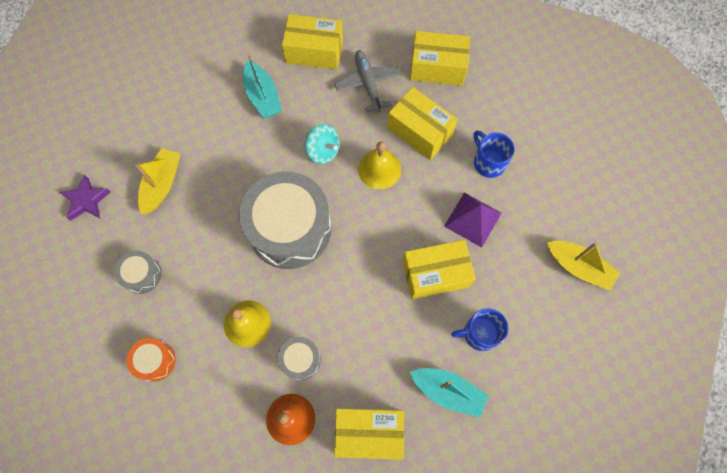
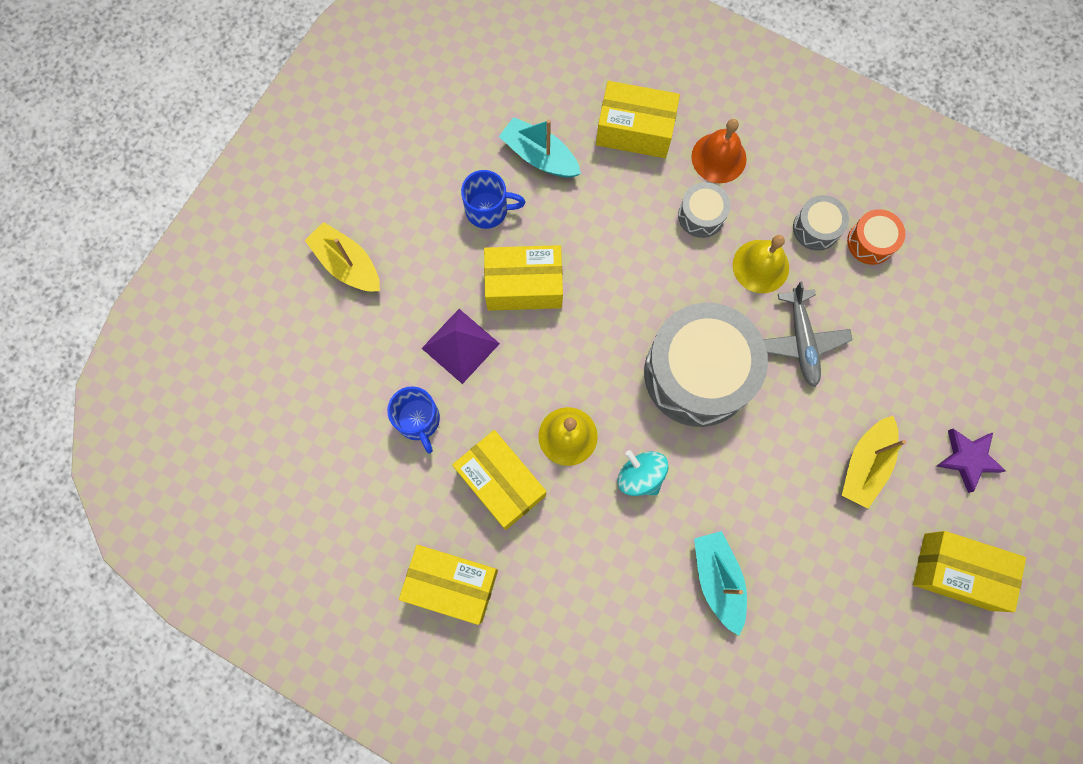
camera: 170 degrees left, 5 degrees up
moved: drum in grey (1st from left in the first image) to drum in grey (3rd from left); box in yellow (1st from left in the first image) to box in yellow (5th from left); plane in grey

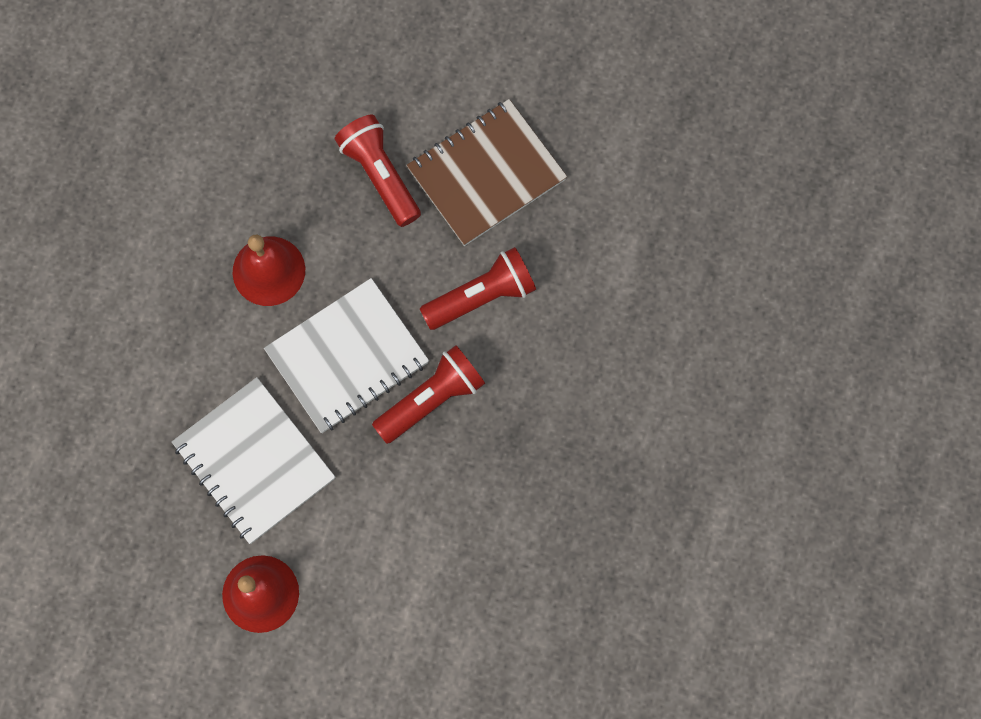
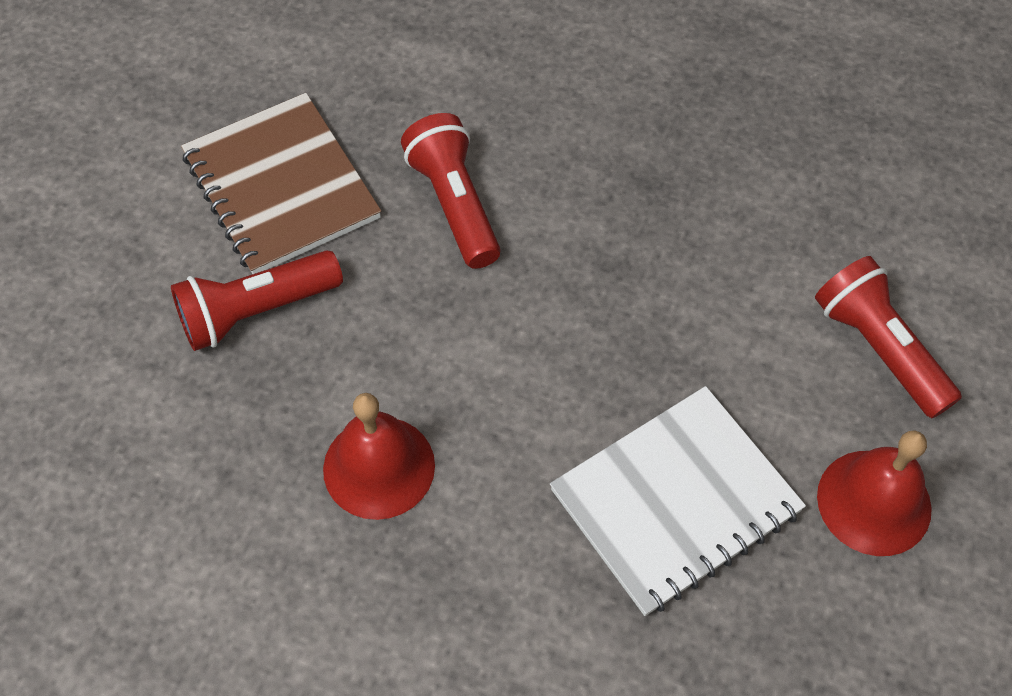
camera: 85 degrees left, 15 degrees down
removed: notebook in white (2nd from left)
moved: flashlight in red (2nd from left in the first image) to flashlight in red (3rd from left)

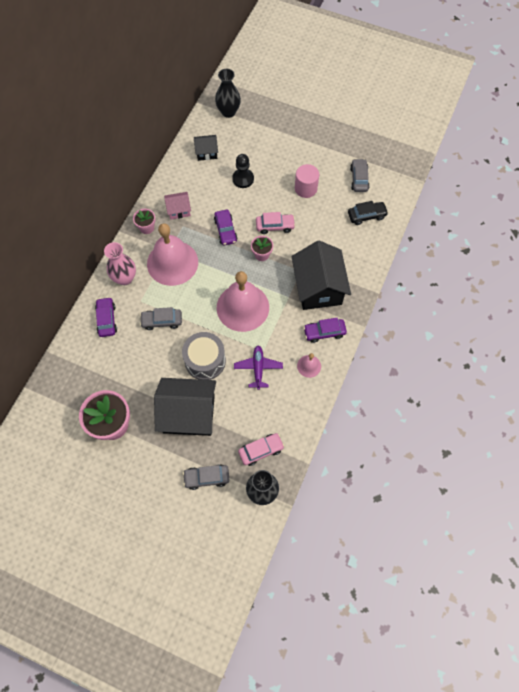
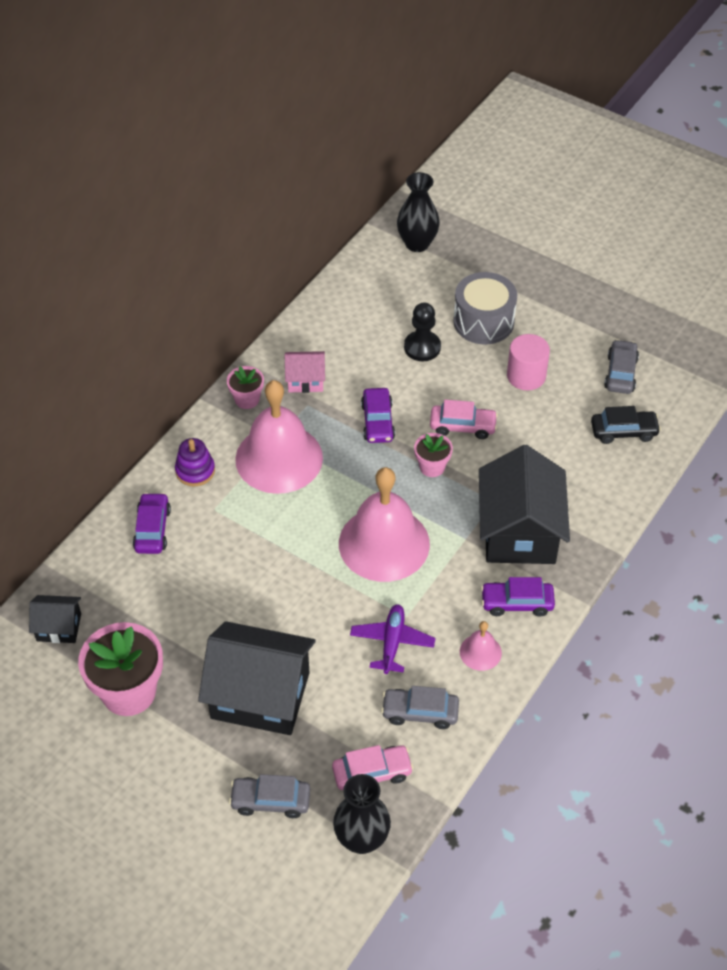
camera: 10 degrees right, 15 degrees down
moved: car in grey (1st from left in the first image) to car in grey (2nd from left); drum in grey; house in black (2nd from left in the first image) to house in black (1st from left)
replaced: vase in pink to stacking toy in purple

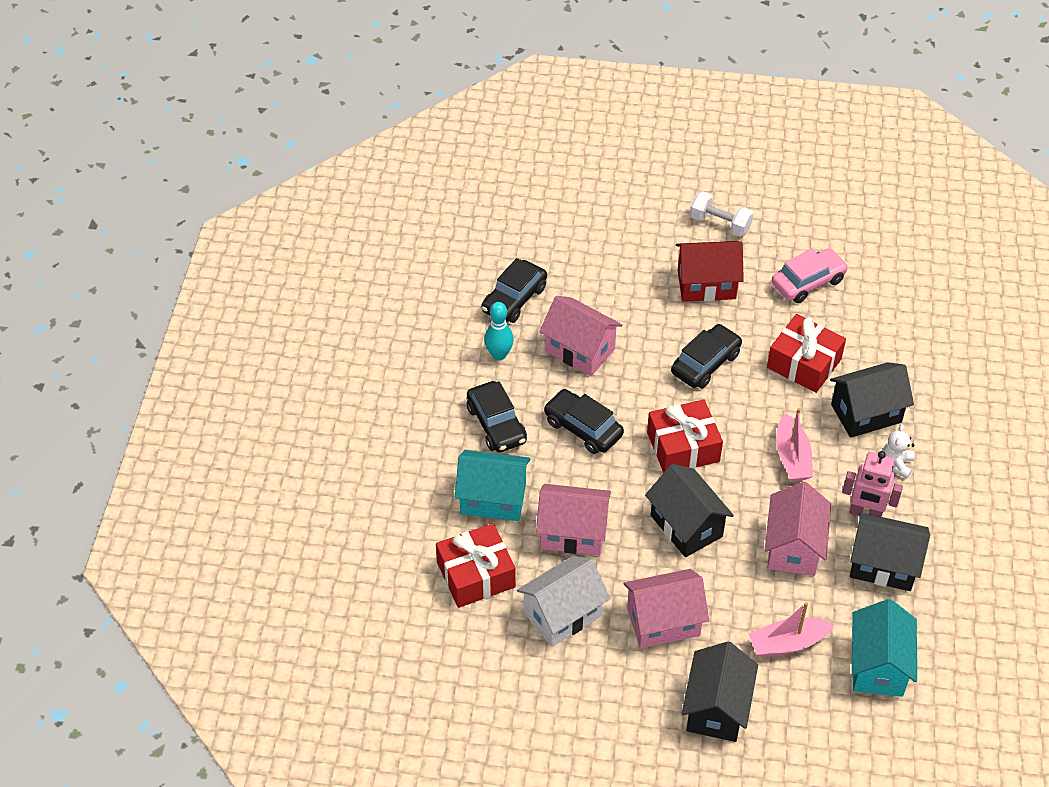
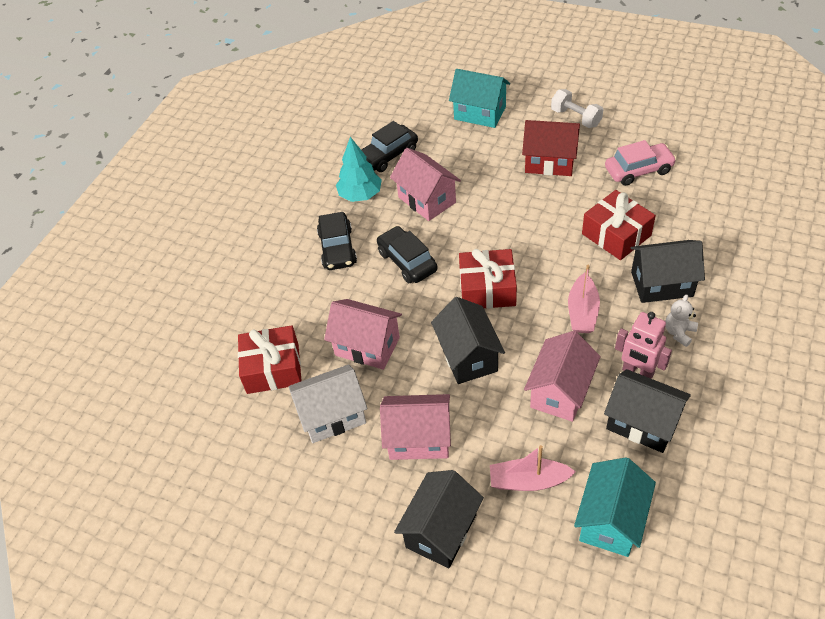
camera: 20 degrees right, 0 degrees up
removed: car in black (4th from left)
moved: house in turquoise (1st from left)
replaced: bowling pin in turquoise to tree in turquoise

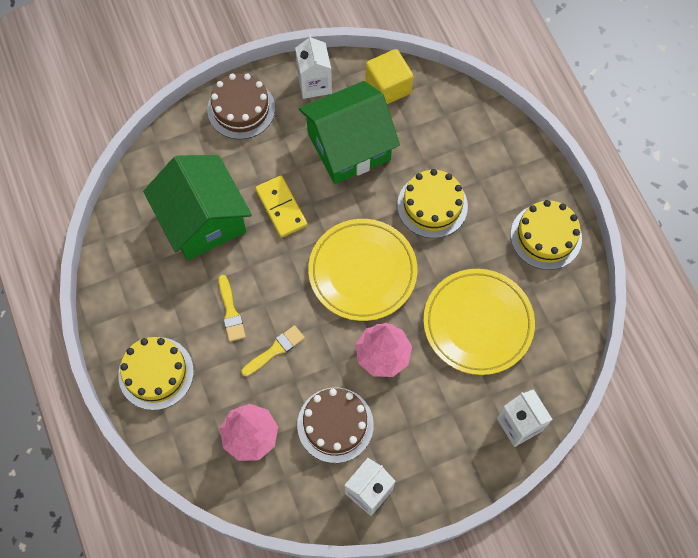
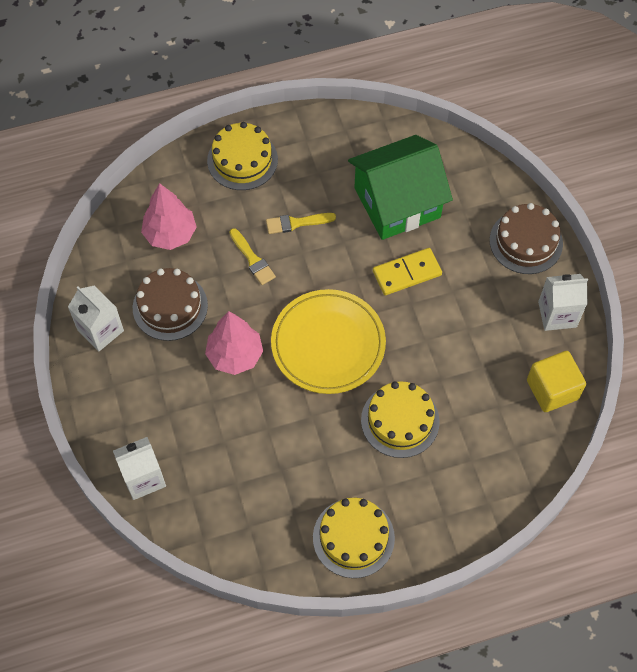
camera: 95 degrees right, 5 degrees down
removed: house in green (2nd from left); plate in yellow (2nd from left)

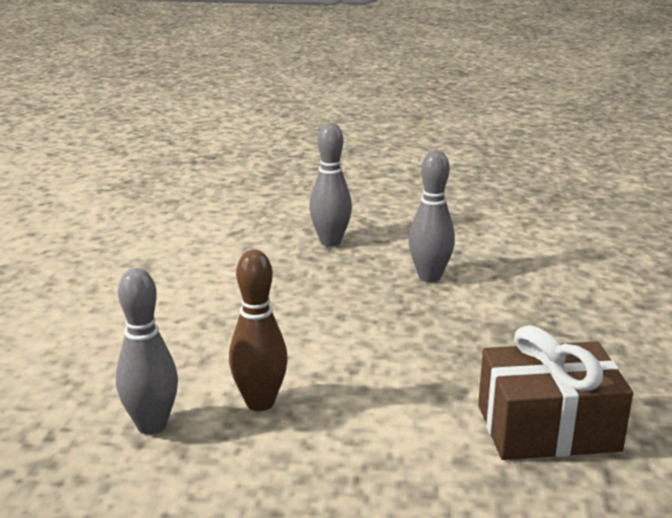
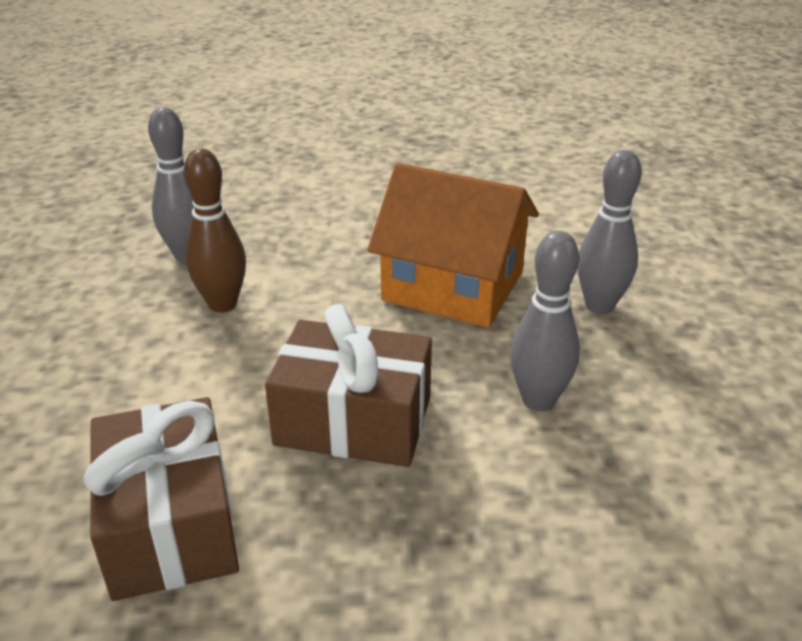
camera: 80 degrees right, 10 degrees up
added: gift in brown (2nd from left); house in orange

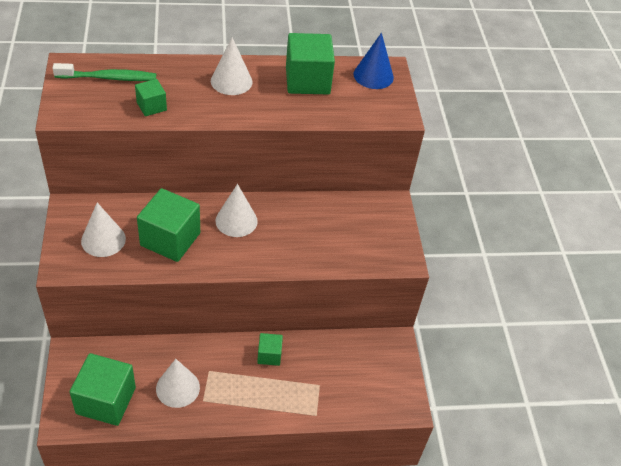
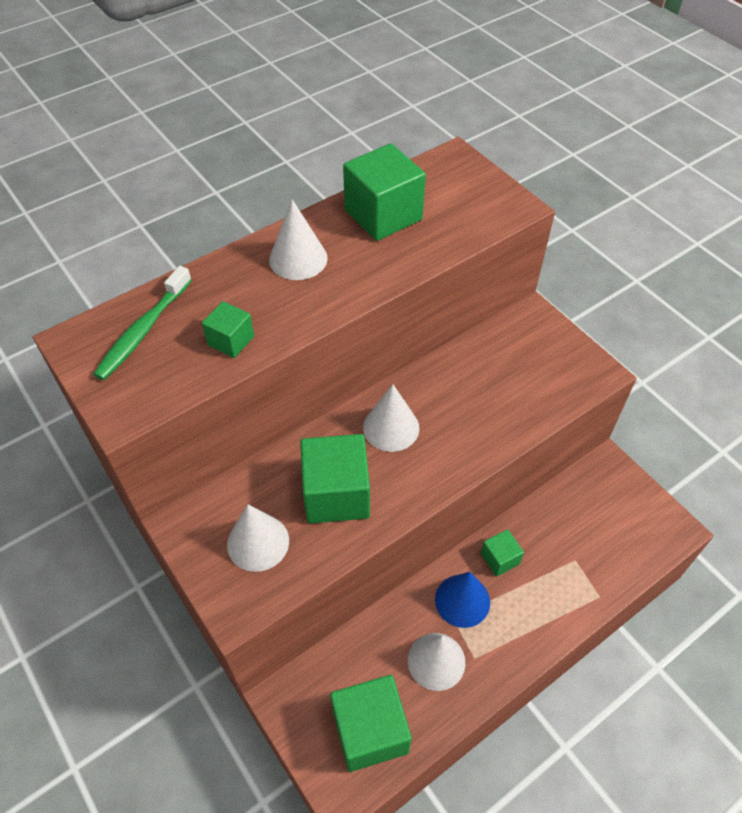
camera: 25 degrees left, 5 degrees up
moved: cone in blue
turned: toothbrush in green 150 degrees clockwise

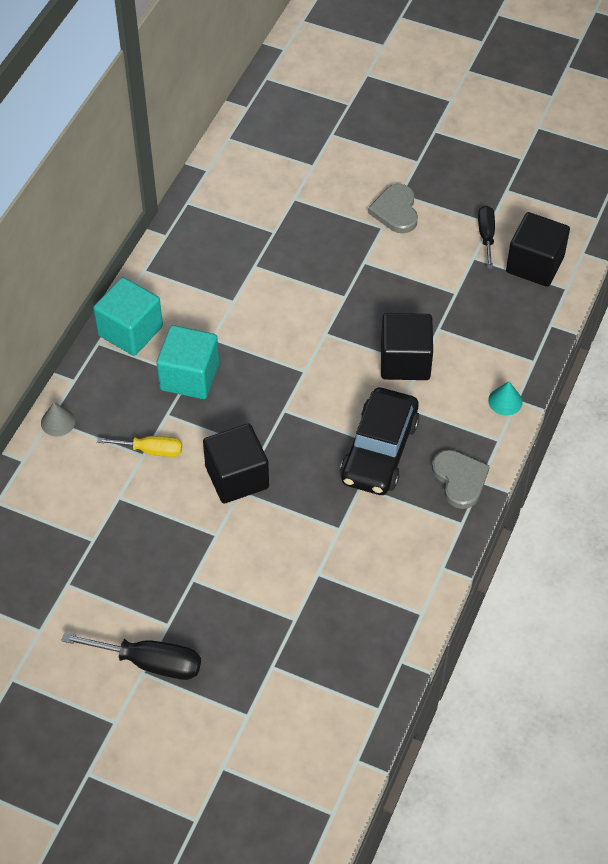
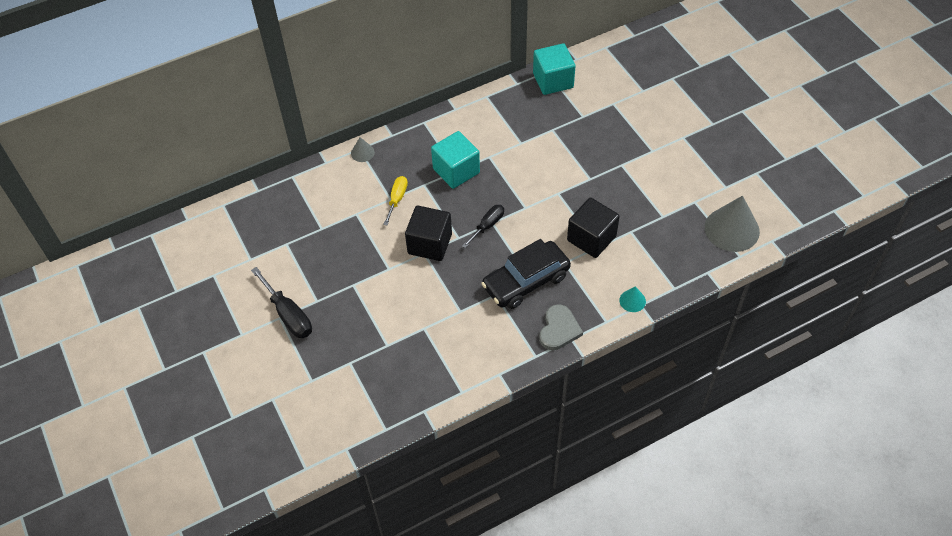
camera: 40 degrees right, 0 degrees up
removed: heart in grey (1st from left)
moved: cube in turquoise (1st from left in the first image) to cube in turquoise (2nd from left); screwdriver in black (2nd from left)
replaced: cube in black (3rd from left) to cone in grey (2nd from left)
turned: screwdriver in yellow 120 degrees counterclockwise

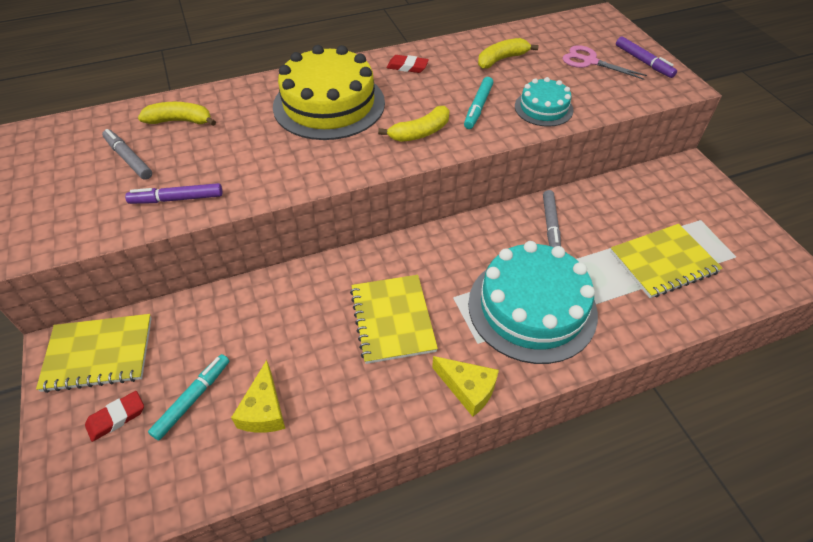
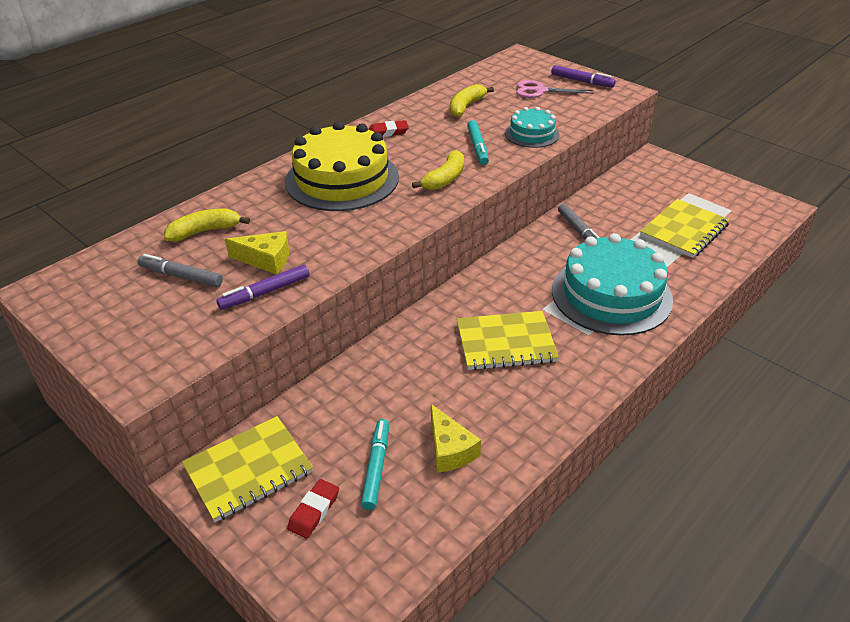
camera: 25 degrees left, 10 degrees down
moved: cheese in yellow (2nd from left in the first image) to cheese in yellow (1st from left)
turned: notebook in yellow (2nd from left) 60 degrees counterclockwise

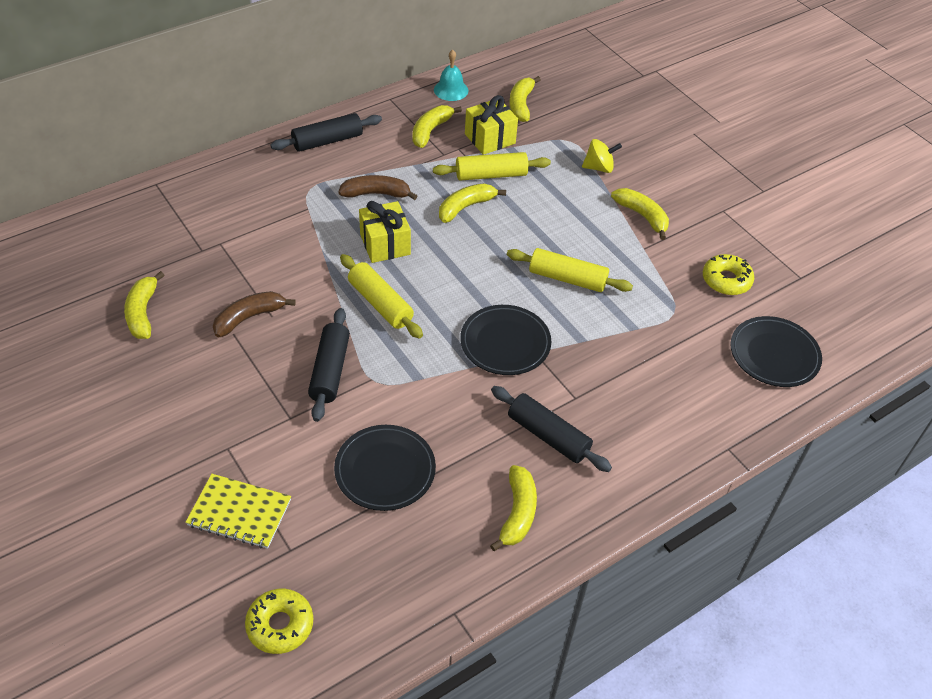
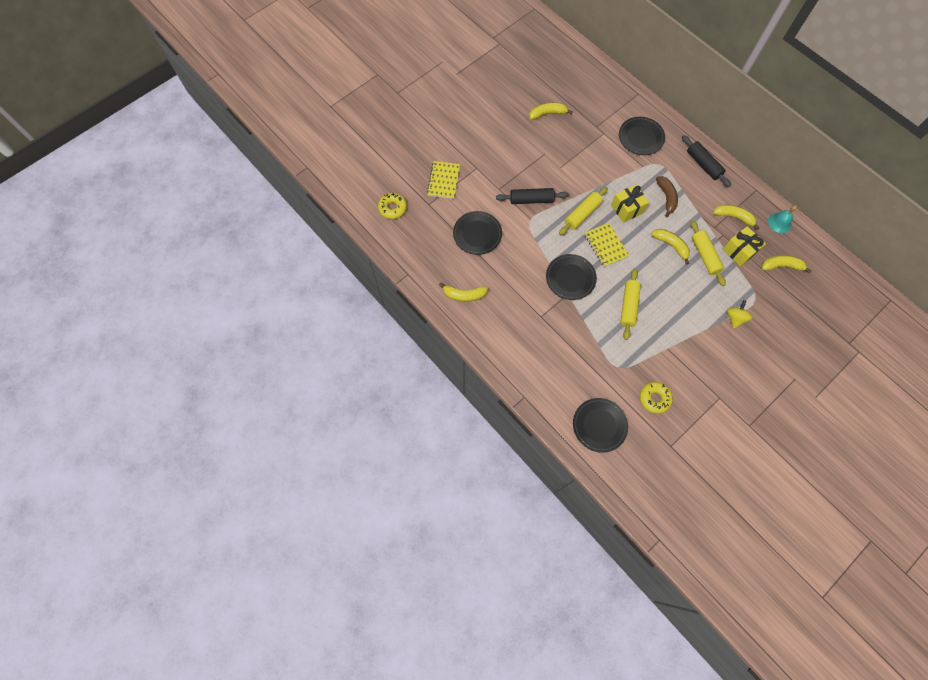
camera: 85 degrees right, 20 degrees up
removed: banana in brown (1st from left); rolling pin in black (3rd from left); banana in yellow (6th from left)
added: notebook in yellow (2nd from left); plate in black (4th from left)
turned: spinning top in yellow 150 degrees counterclockwise

